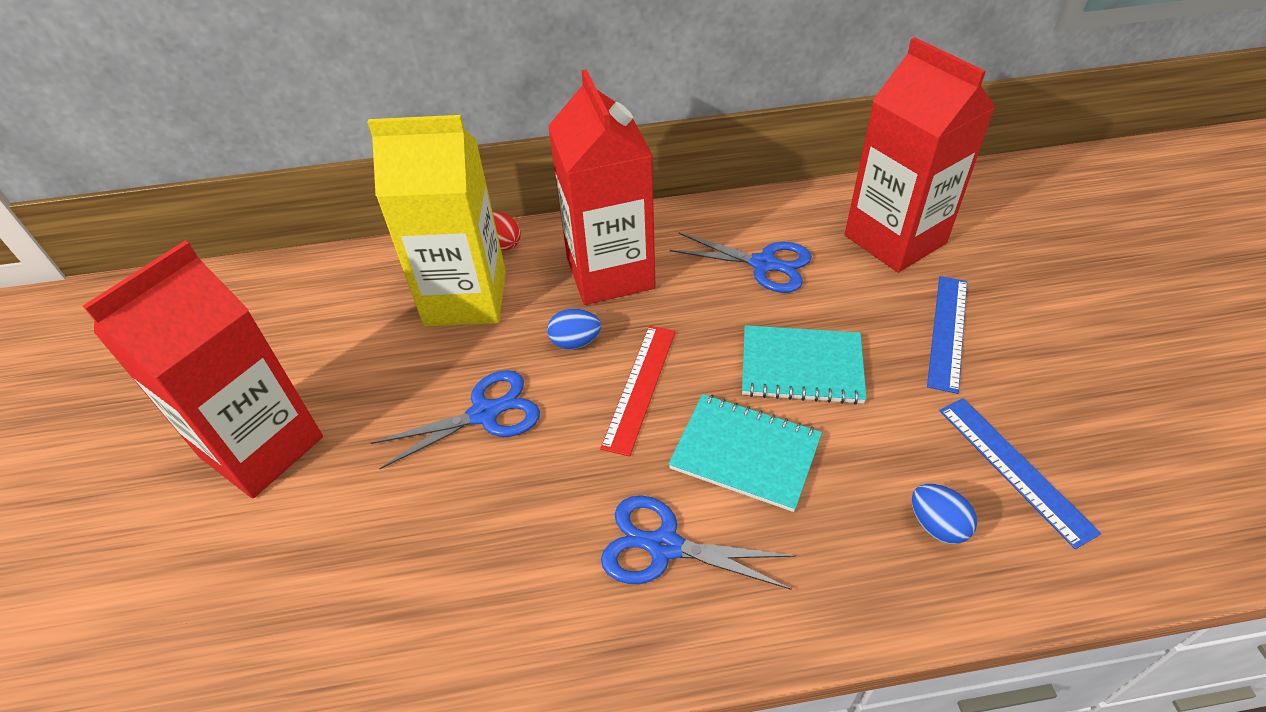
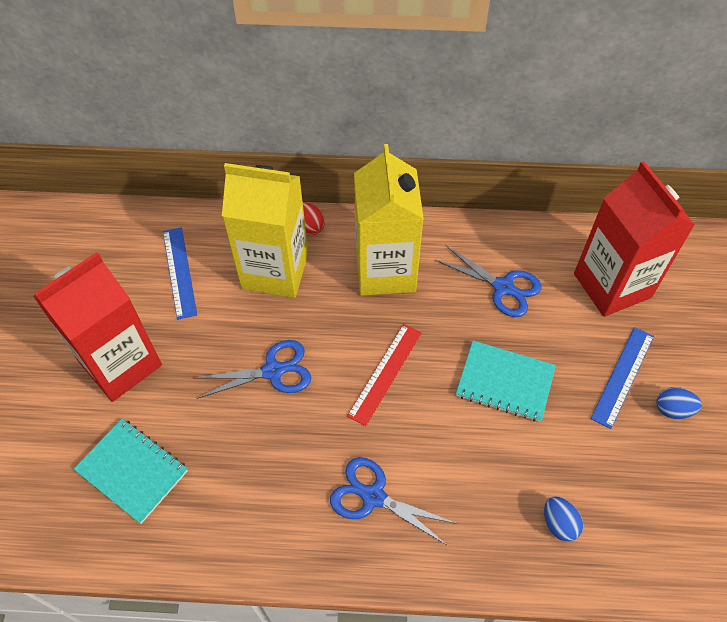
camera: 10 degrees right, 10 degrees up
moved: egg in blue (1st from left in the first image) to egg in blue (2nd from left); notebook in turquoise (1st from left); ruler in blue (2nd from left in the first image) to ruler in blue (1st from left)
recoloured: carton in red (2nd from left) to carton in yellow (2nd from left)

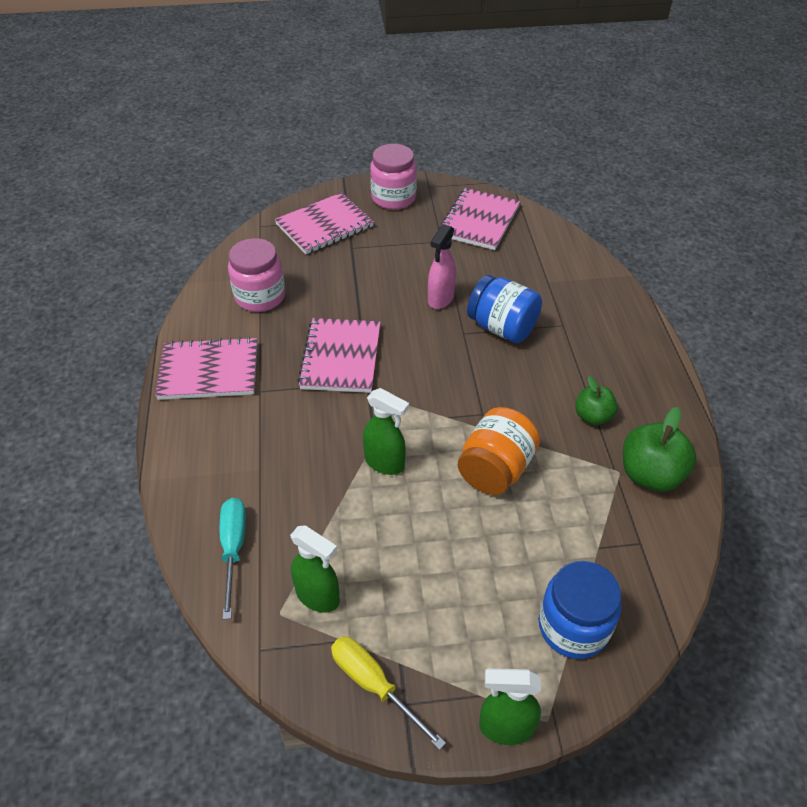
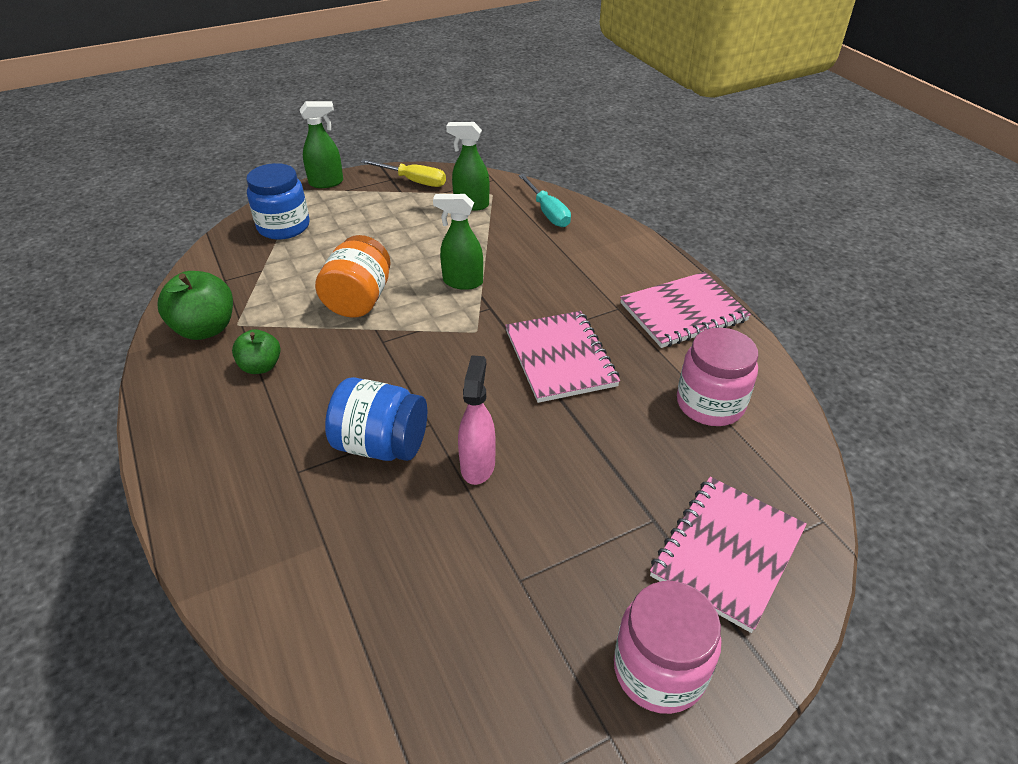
camera: 160 degrees right, 5 degrees down
removed: notebook in pink (4th from left)

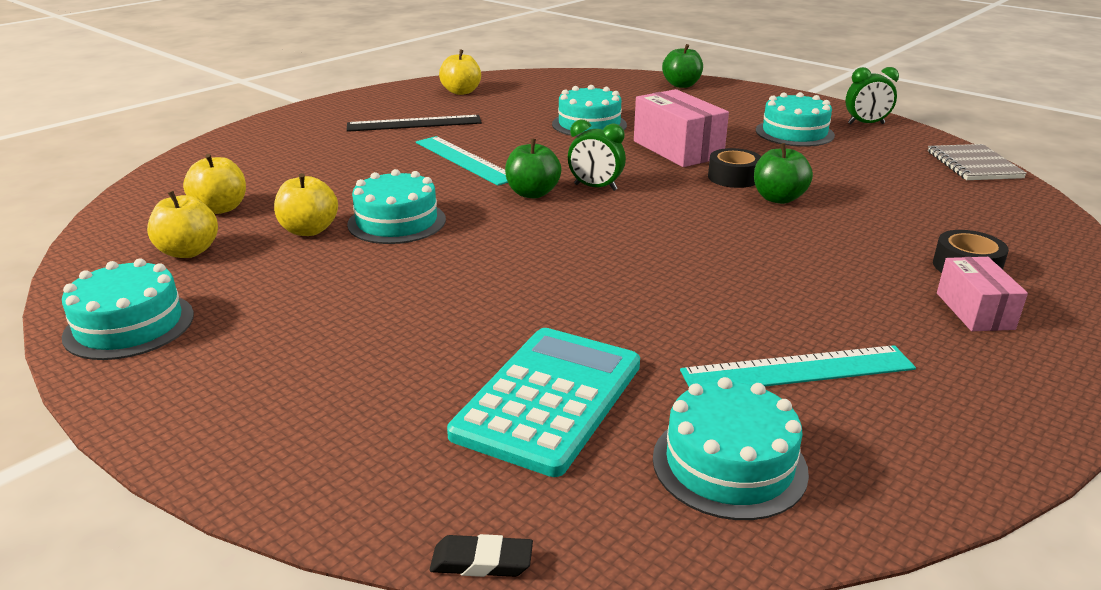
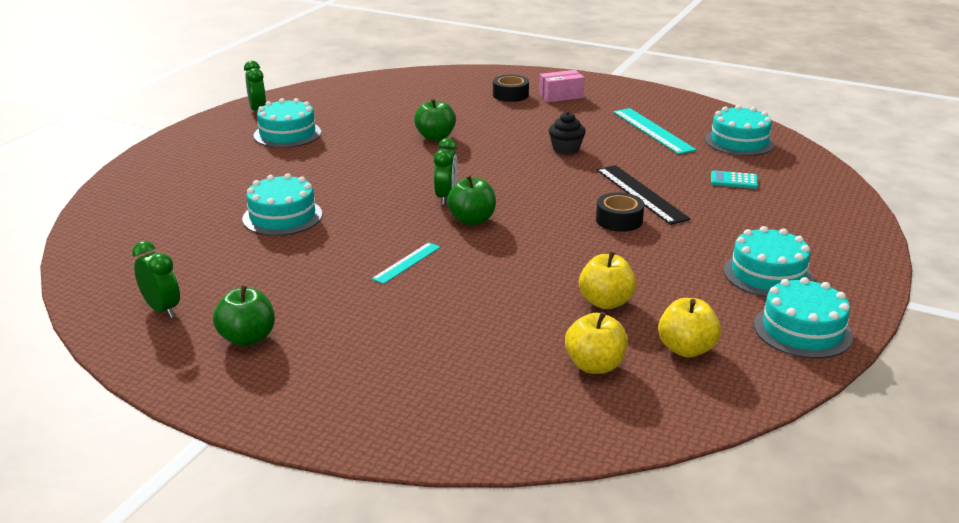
camera: 105 degrees left, 0 degrees up
removed: eraser in black; box in pink (1st from left); notebook in grey
added: cupcake in black
moved: ruler in black; cake in turquoise (2nd from left in the first image) to cake in turquoise (4th from left); apple in green (2nd from left in the first image) to apple in green (1st from left); tape in black (1st from left in the first image) to tape in black (2nd from left)
replaced: apple in yellow (4th from left) to clock in green (1st from left)
resized: ruler in turquoise (1st from left) x0.59; calculator in turquoise x0.43

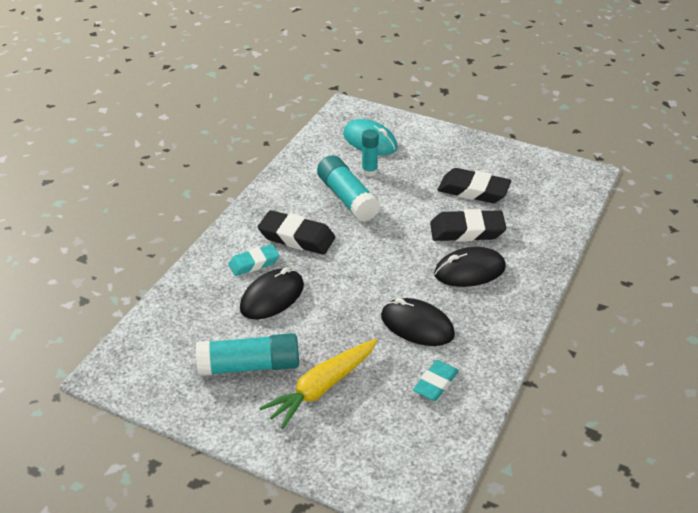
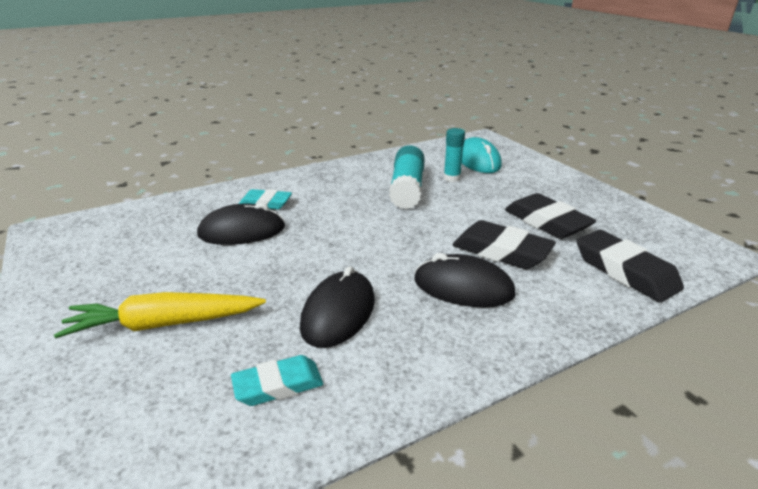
camera: 35 degrees right, 10 degrees down
removed: glue stick in turquoise (1st from left)
moved: eraser in black (1st from left in the first image) to eraser in black (3rd from left)
turned: mouse in black (2nd from left) 45 degrees clockwise

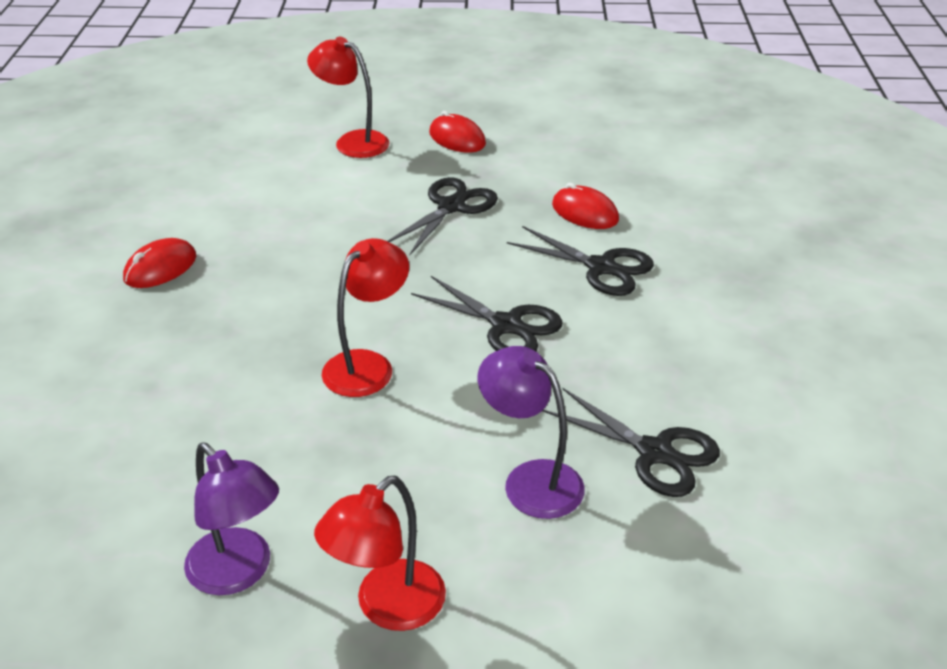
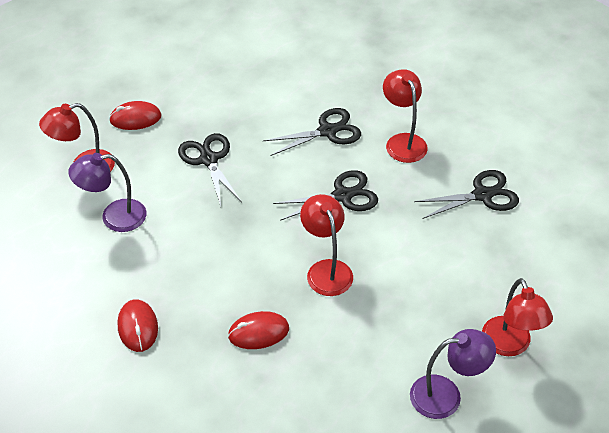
camera: 55 degrees left, 10 degrees up
added: lamp in red (3rd from left)
moved: lamp in purple (2nd from left in the first image) to lamp in purple (1st from left); mouse in red (3rd from left)

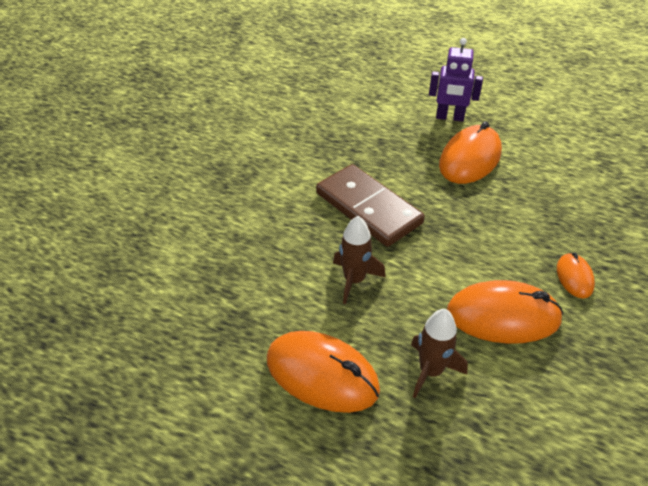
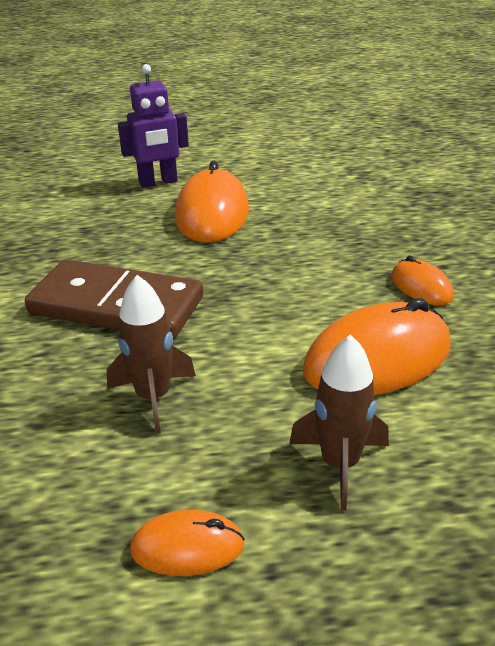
camera: 30 degrees left, 10 degrees down
resized: mouse in orange (1st from left) x0.52

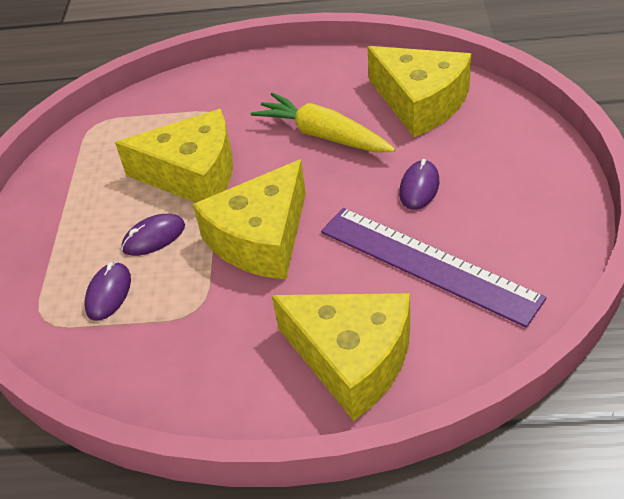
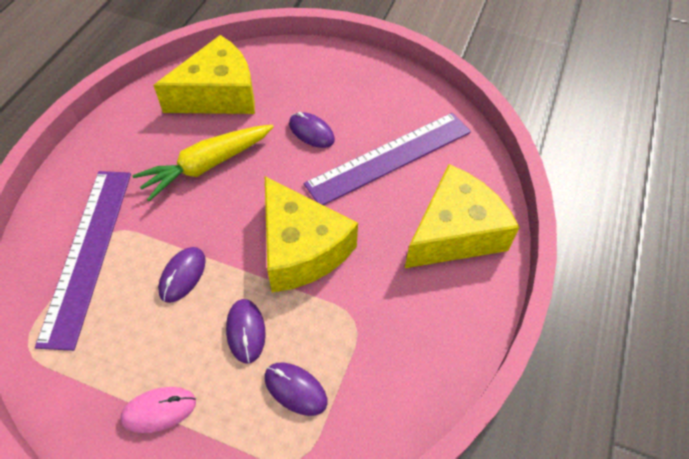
camera: 75 degrees left, 10 degrees up
added: ruler in purple (1st from left); mouse in pink
replaced: cheese in yellow (1st from left) to mouse in purple (1st from left)

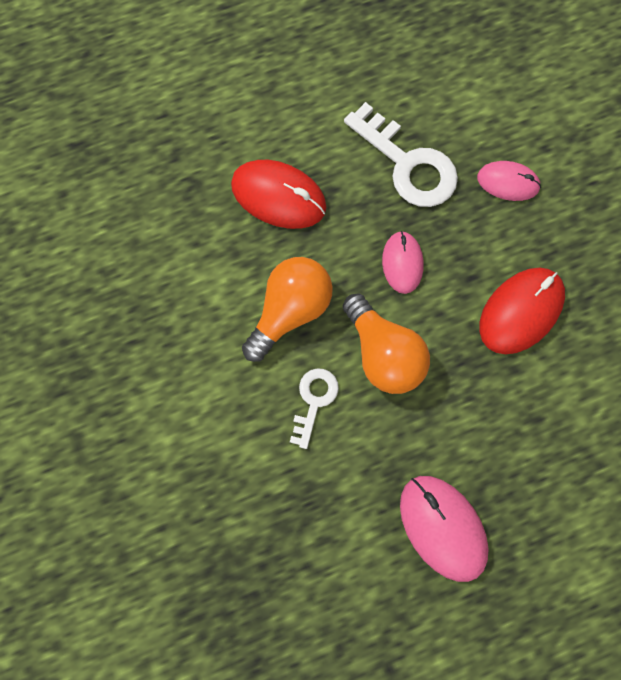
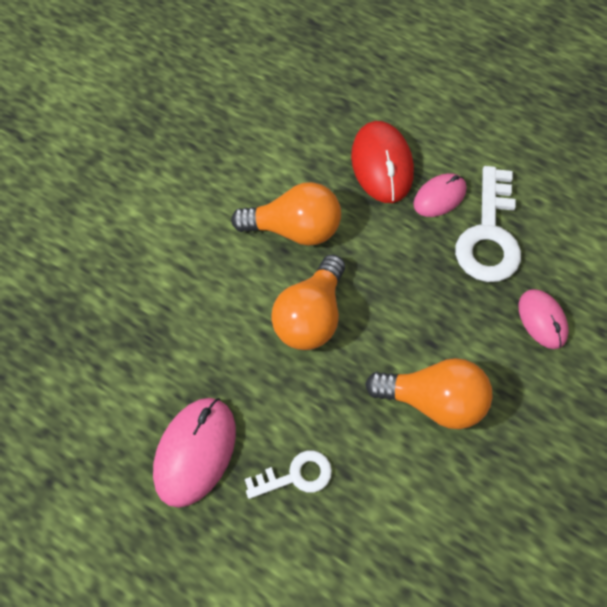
camera: 55 degrees right, 10 degrees down
moved: key in white (1st from left); mouse in pink (1st from left in the first image) to mouse in pink (2nd from left)
replaced: mouse in red (2nd from left) to light bulb in orange (3rd from left)

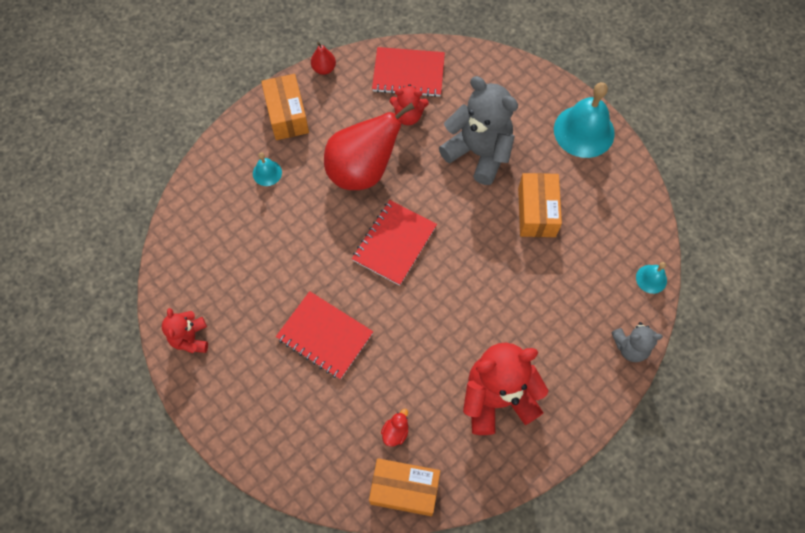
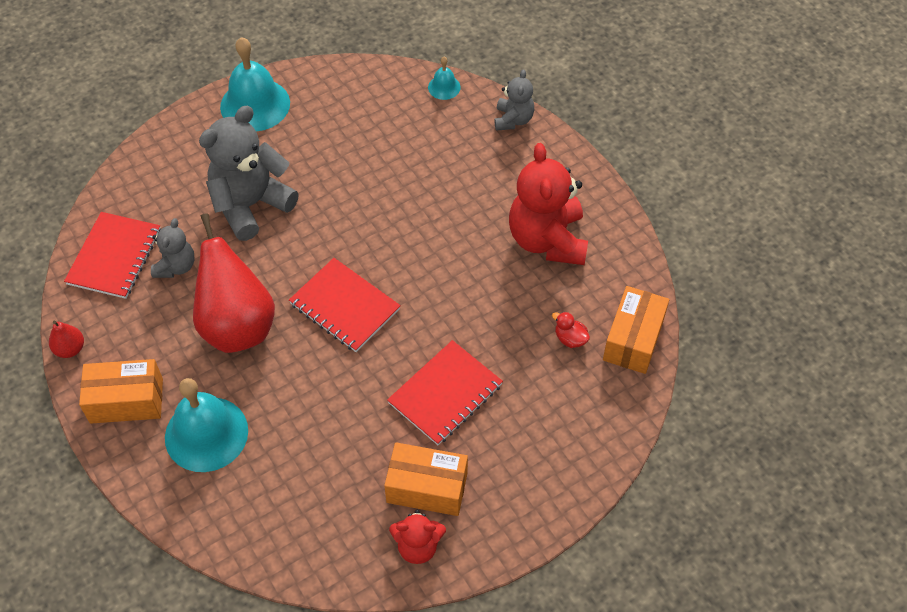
camera: 80 degrees left, 10 degrees down
moved: box in orange (3rd from left in the first image) to box in orange (2nd from left)
recoloured: teddy bear in red (2nd from left) to teddy bear in grey (1st from left)
resized: bell in turquoise (1st from left) x2.12

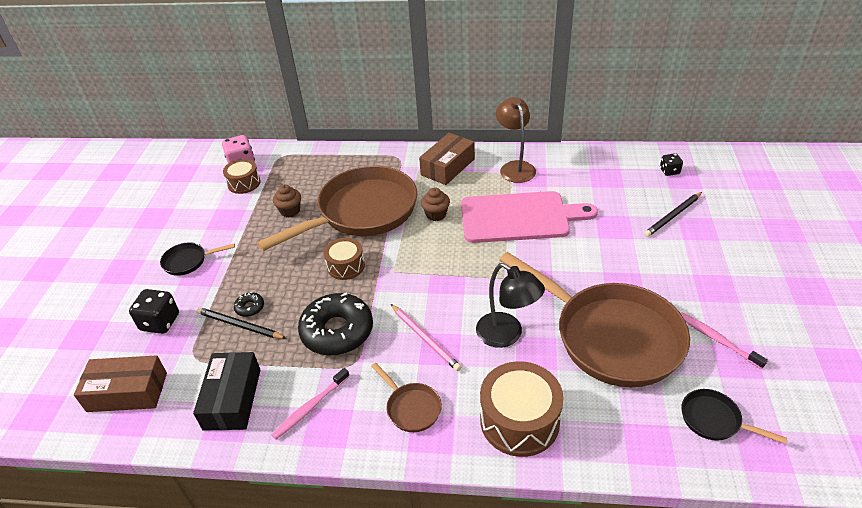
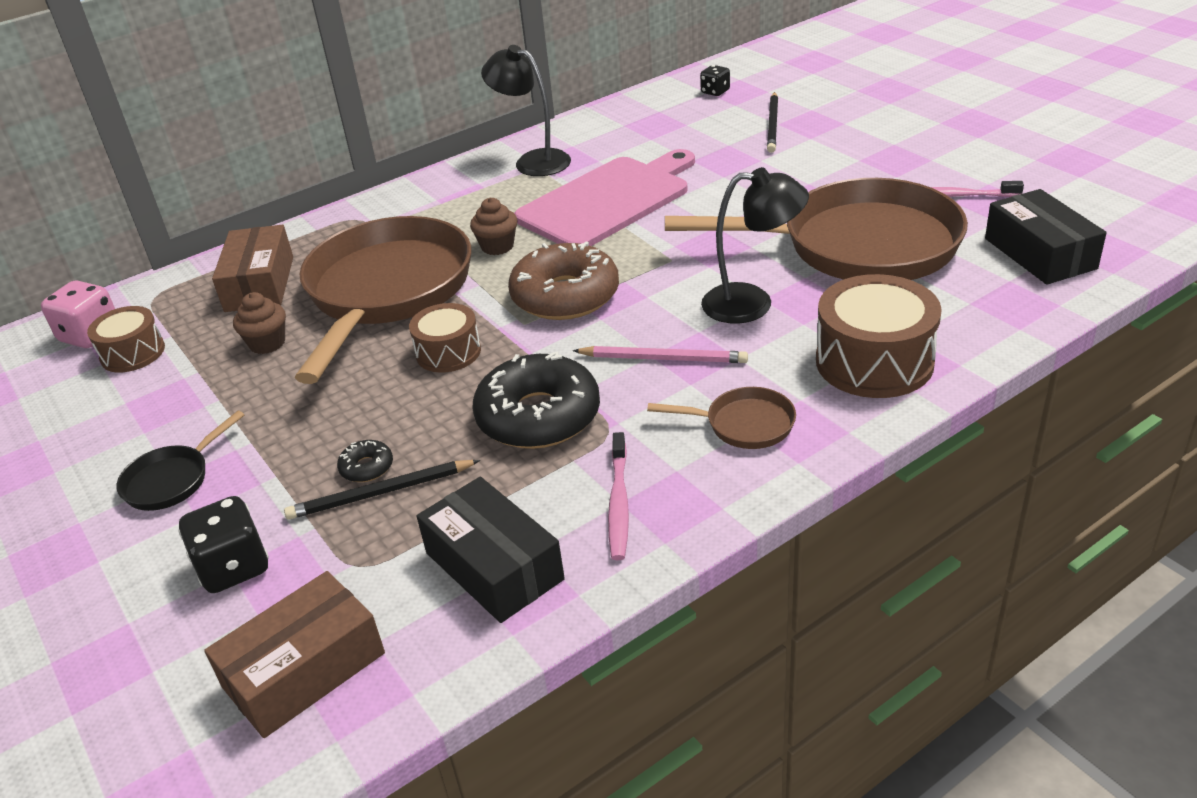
camera: 40 degrees left, 5 degrees down
added: donut in brown
moved: box in brown (2nd from left in the first image) to box in brown (1st from left)
replaced: pan in black (2nd from left) to box in black (2nd from left)
recoloured: lamp in brown to lamp in black (1st from left)

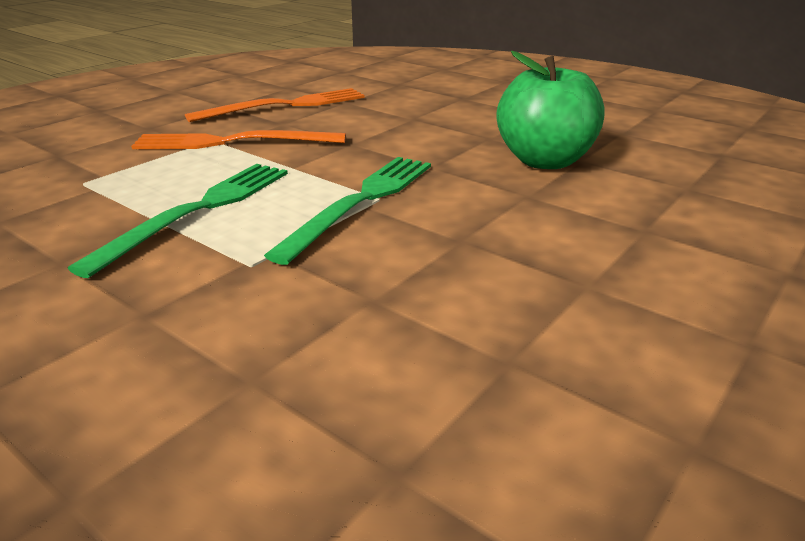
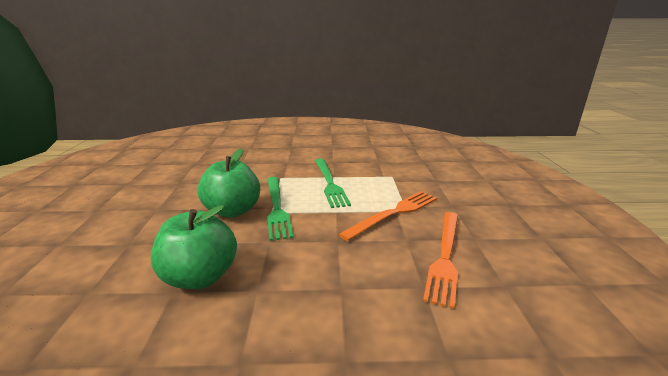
camera: 140 degrees right, 5 degrees down
added: apple in green (2nd from left)

